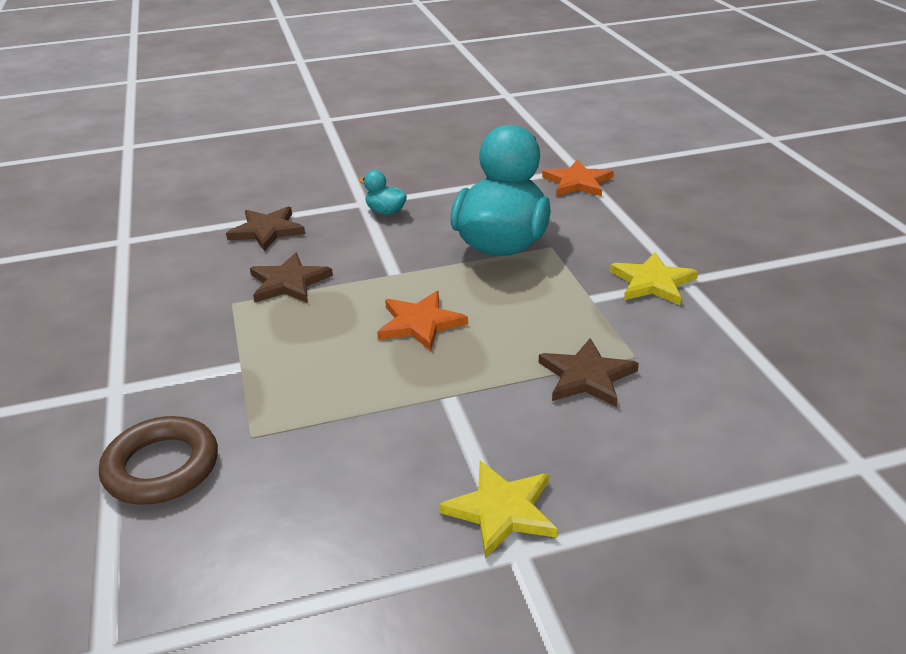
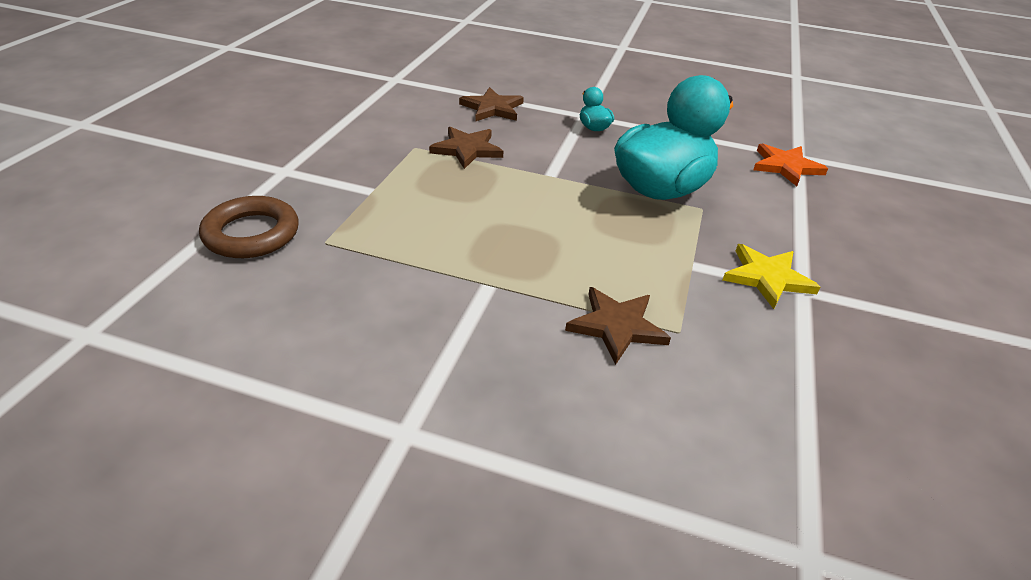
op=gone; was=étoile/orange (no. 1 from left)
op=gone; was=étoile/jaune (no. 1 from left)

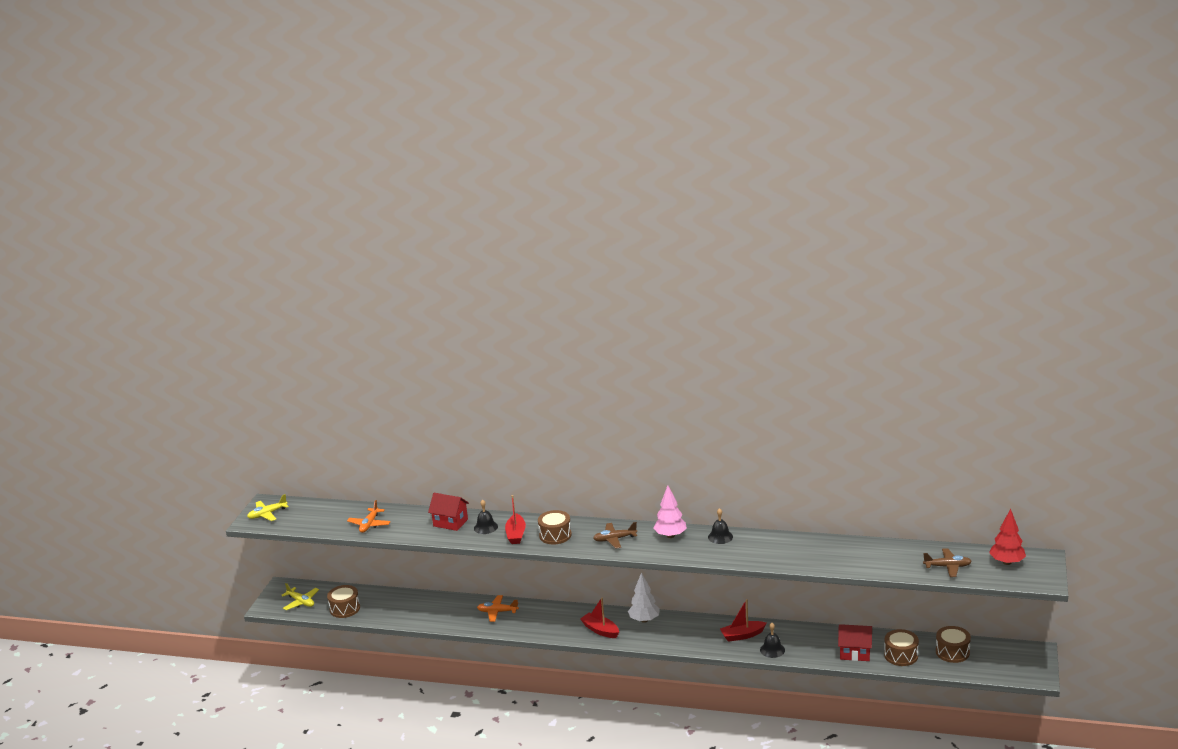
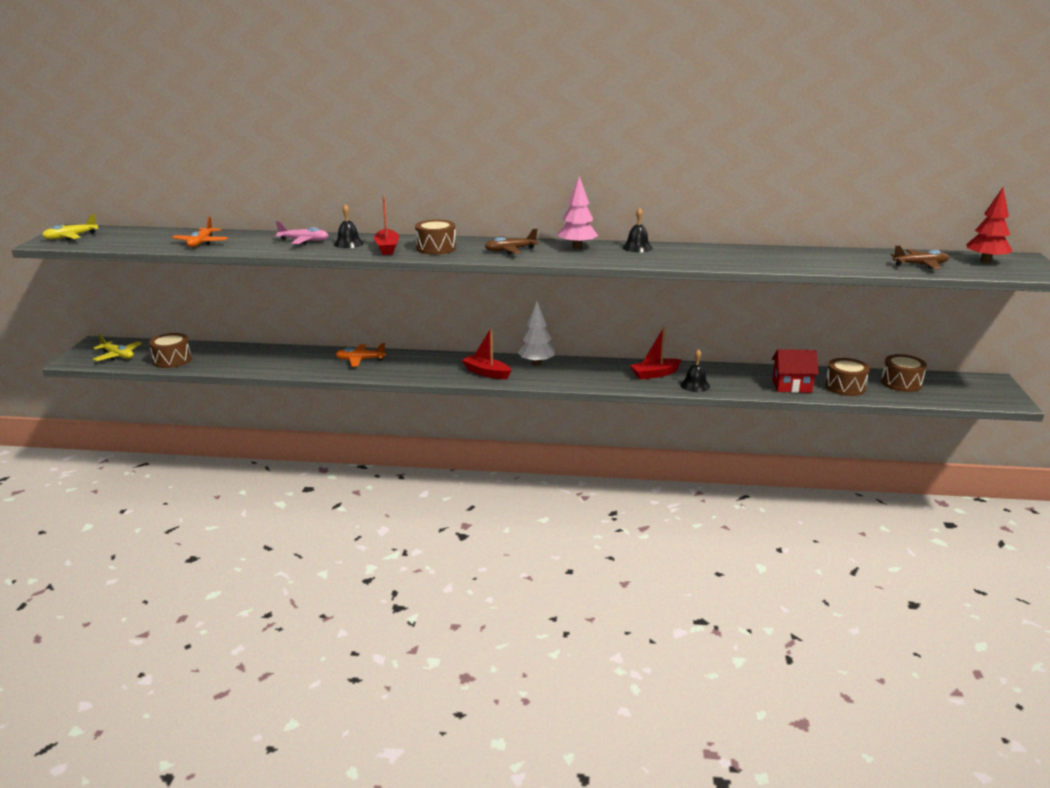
op=swapped; was=maison/rouge (no. 1 from left); now=avion/rose

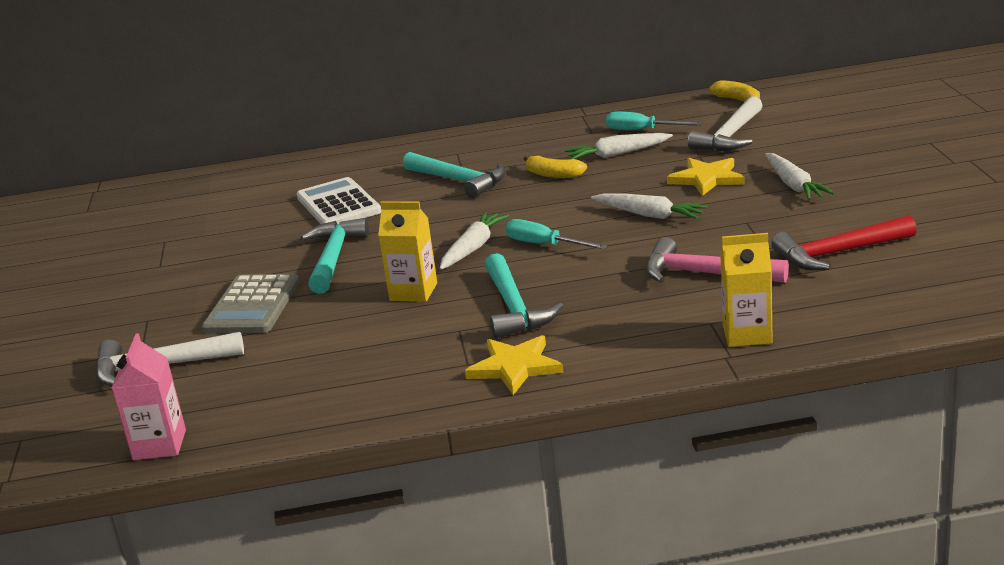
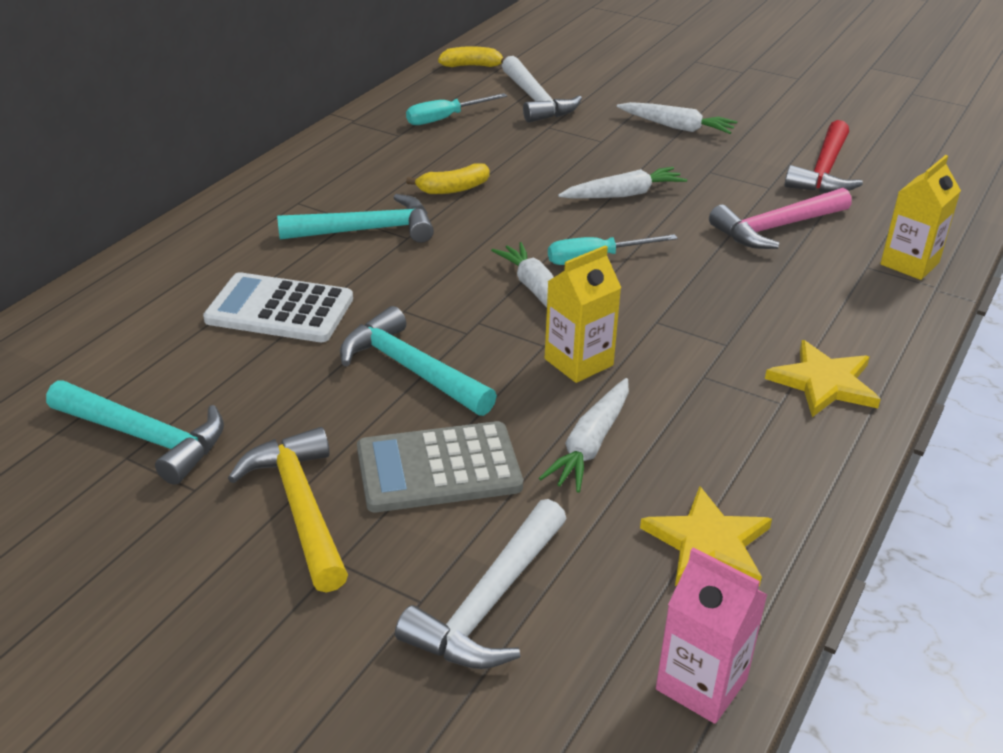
op=new; now=marteau/jaune
op=shifted; was=marteau/turquoise (no. 3 from left in the first image); now=marteau/turquoise (no. 1 from left)
op=shifted; was=carotte/blanc (no. 2 from left)
op=shifted; was=étoile/jaune (no. 2 from left in the first image); now=étoile/jaune (no. 1 from left)
op=rotated; was=calculatrice/gris; clockwise=120

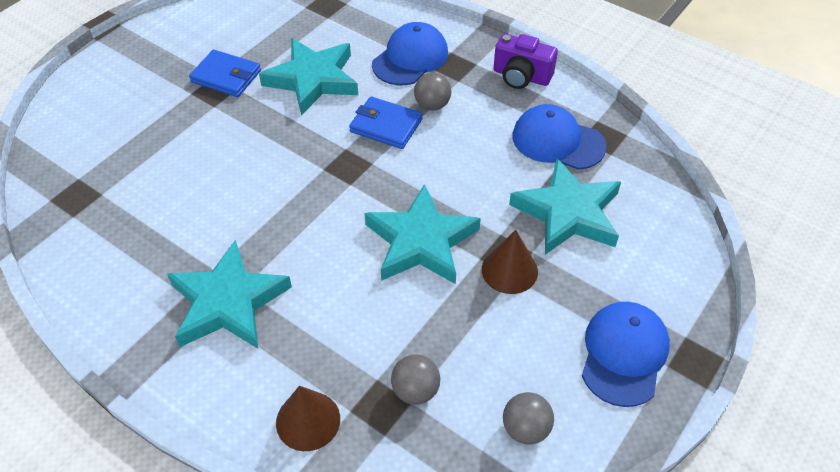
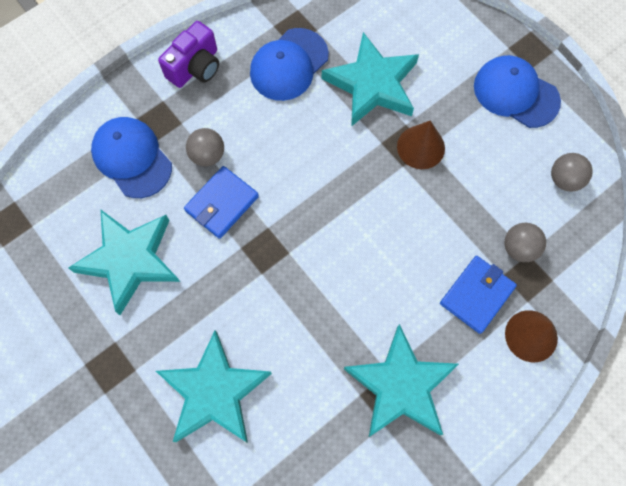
op=shifted; was=portefeuille/bleu (no. 1 from left in the first image); now=portefeuille/bleu (no. 2 from left)
op=shifted; was=étoile/turquoise (no. 3 from left in the first image); now=étoile/turquoise (no. 2 from left)

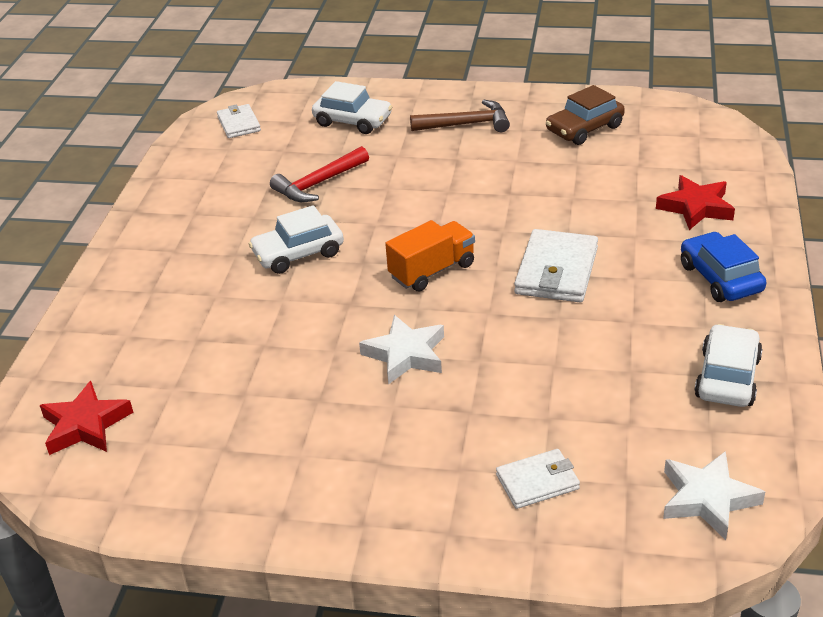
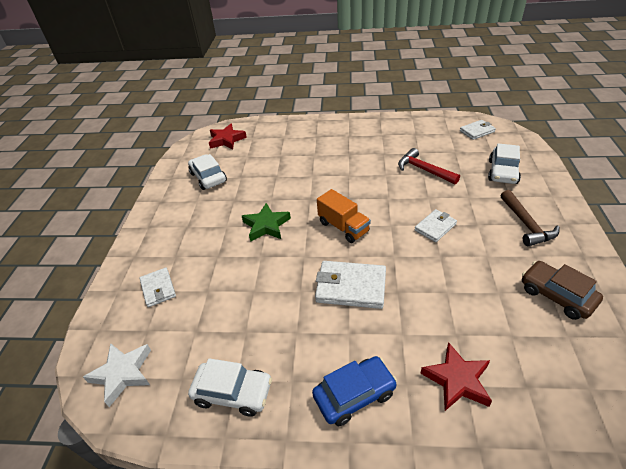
op=new; now=portefeuille/blanc (no. 3 from left)
op=shifted; was=voiture/blanc (no. 1 from left)
op=repainted; was=étoile/blanc (no. 1 from left); now=étoile/vert

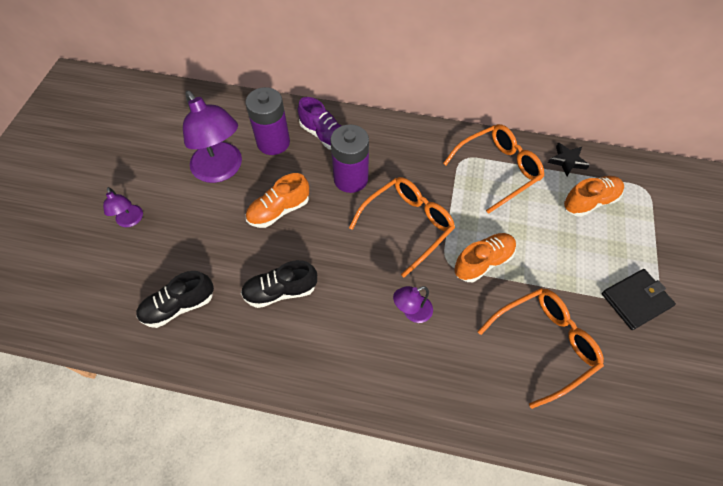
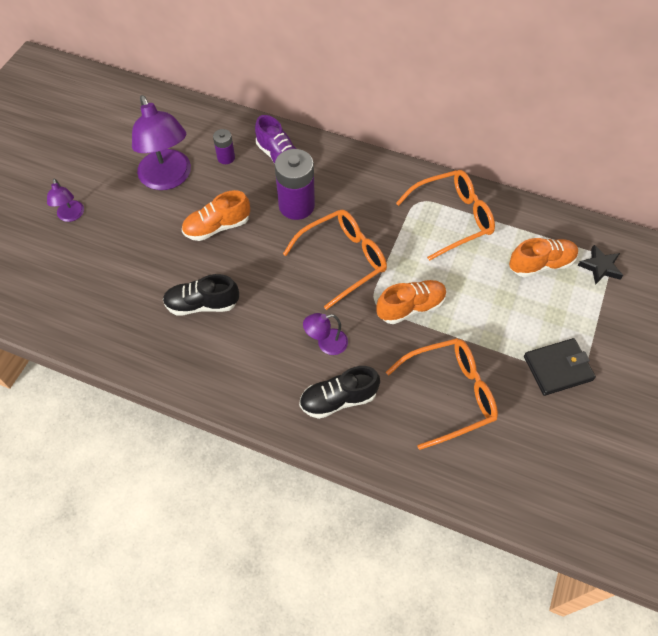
op=shifted; was=chaussure/noir (no. 1 from left in the first image); now=chaussure/noir (no. 2 from left)
op=shifted; was=étoile/noir
op=scaled; was=pile/violet (no. 1 from left); ratio=0.52

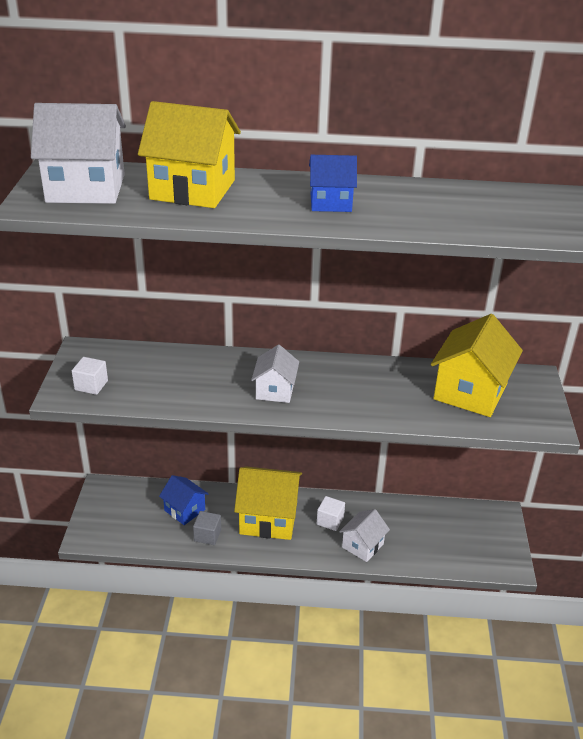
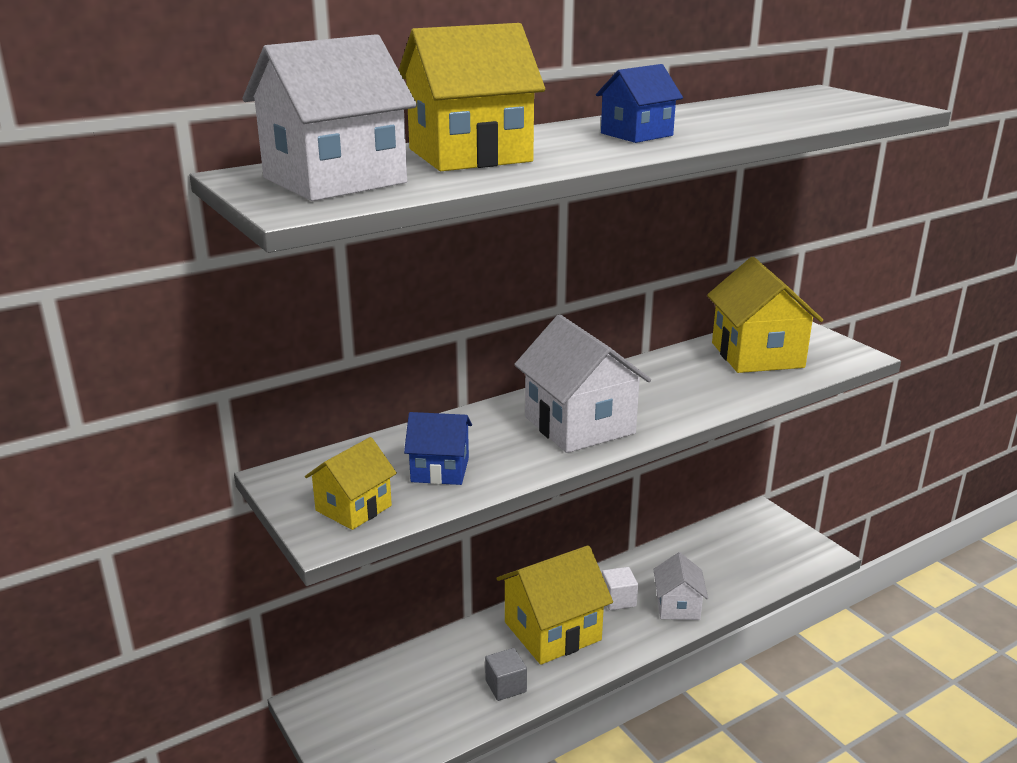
op=shifted; was=maison/bleu (no. 1 from left)
op=swapped; was=cube/blanc (no. 1 from left); now=maison/jaune (no. 1 from left)
op=scaled; was=maison/blanc (no. 2 from left); ratio=1.74

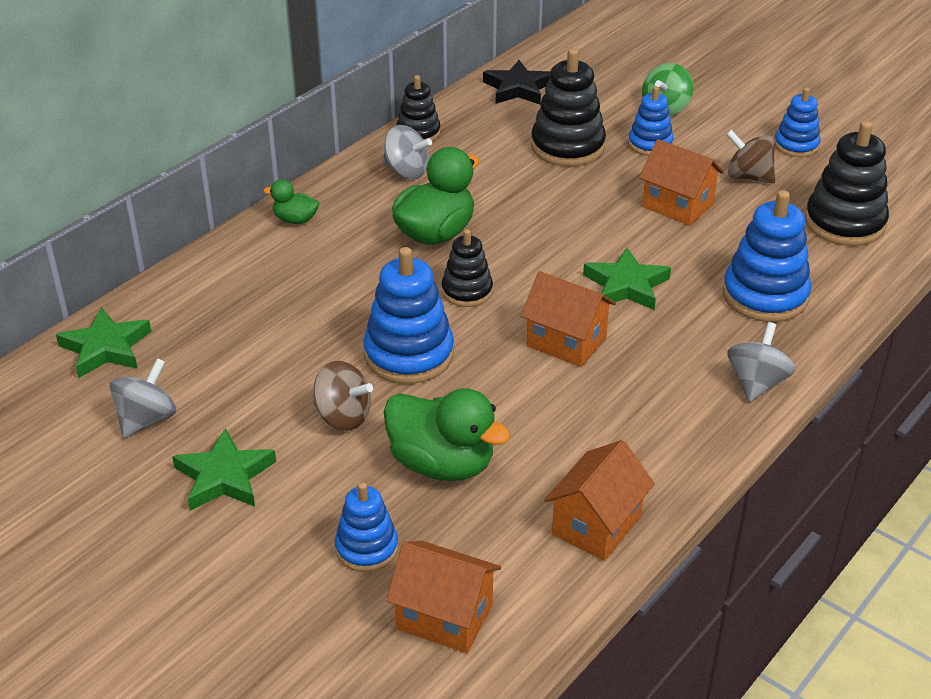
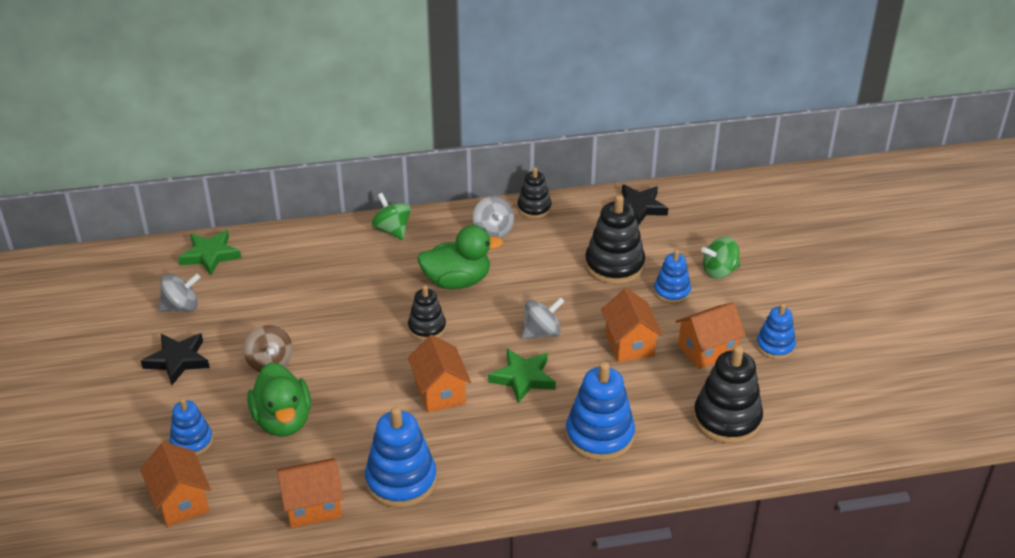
op=shifted; was=jouet à empiler/bleu (no. 2 from left)
op=shifted; was=toupie/gris (no. 3 from left)
op=swapped; was=canard/vert (no. 1 from left); now=toupie/vert (no. 1 from left)
op=swapped; was=toupie/marron (no. 2 from left); now=maison/orange (no. 5 from left)
op=repainted; was=étoile/vert (no. 2 from left); now=étoile/noir (no. 1 from left)

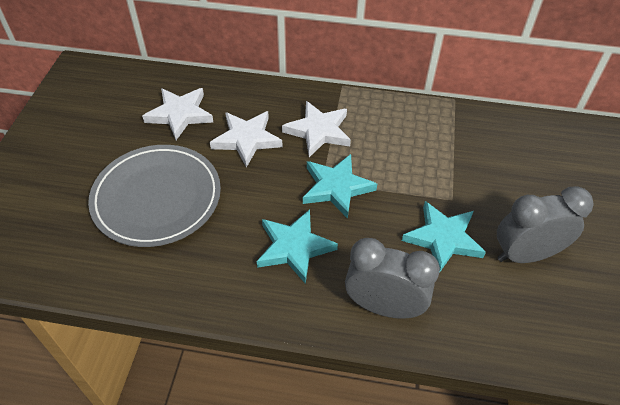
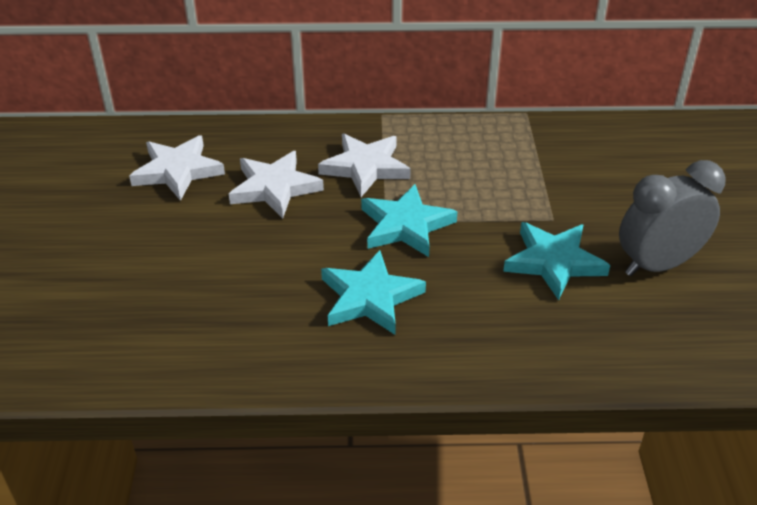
op=gone; was=assiette/gris
op=gone; was=réveil/gris (no. 1 from left)

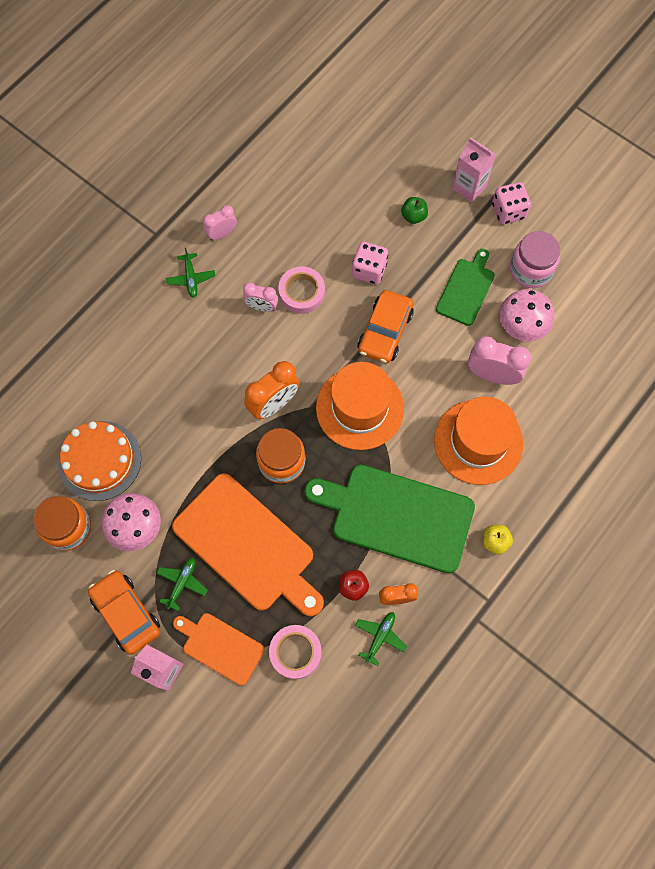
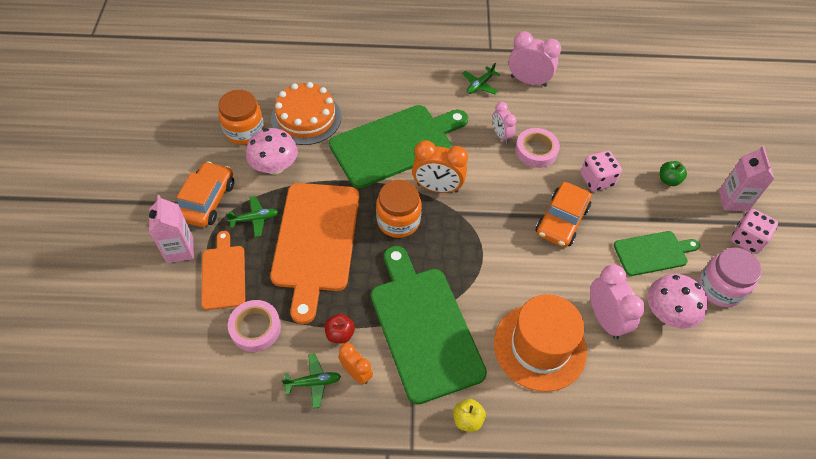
op=gone; was=chapeau/orange (no. 1 from left)
op=new; now=planche à découper/vert (no. 1 from left)
op=rotated; was=voiture/orange (no. 2 from left); clockwise=-45
op=scaled; was=réveil/rose (no. 1 from left in the first image); ratio=1.62

